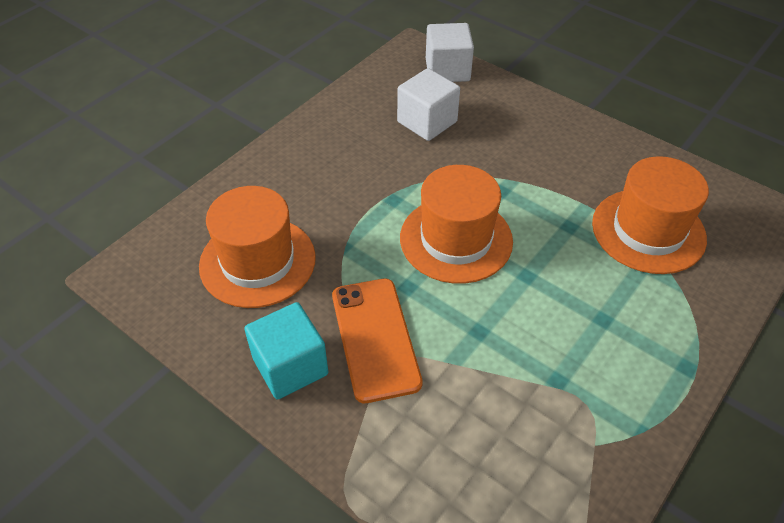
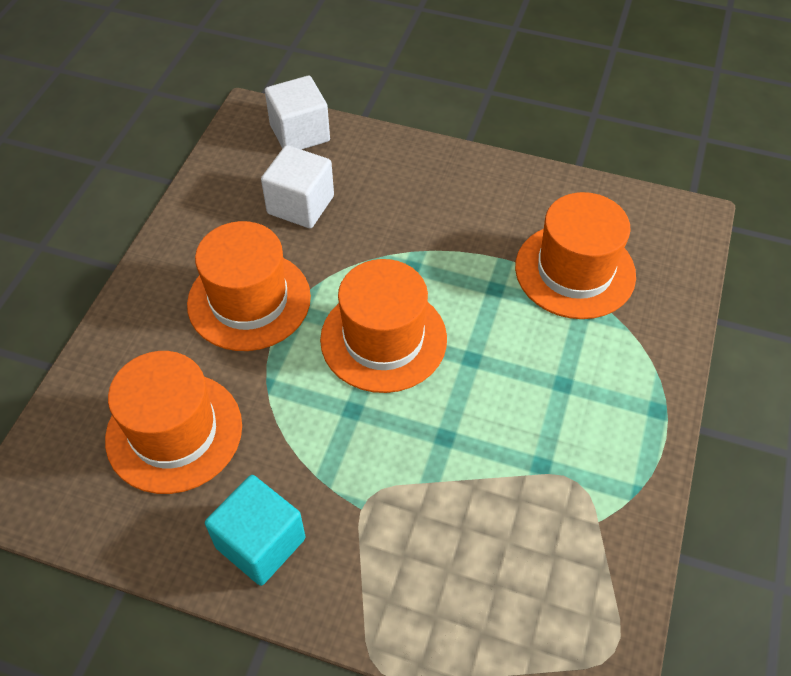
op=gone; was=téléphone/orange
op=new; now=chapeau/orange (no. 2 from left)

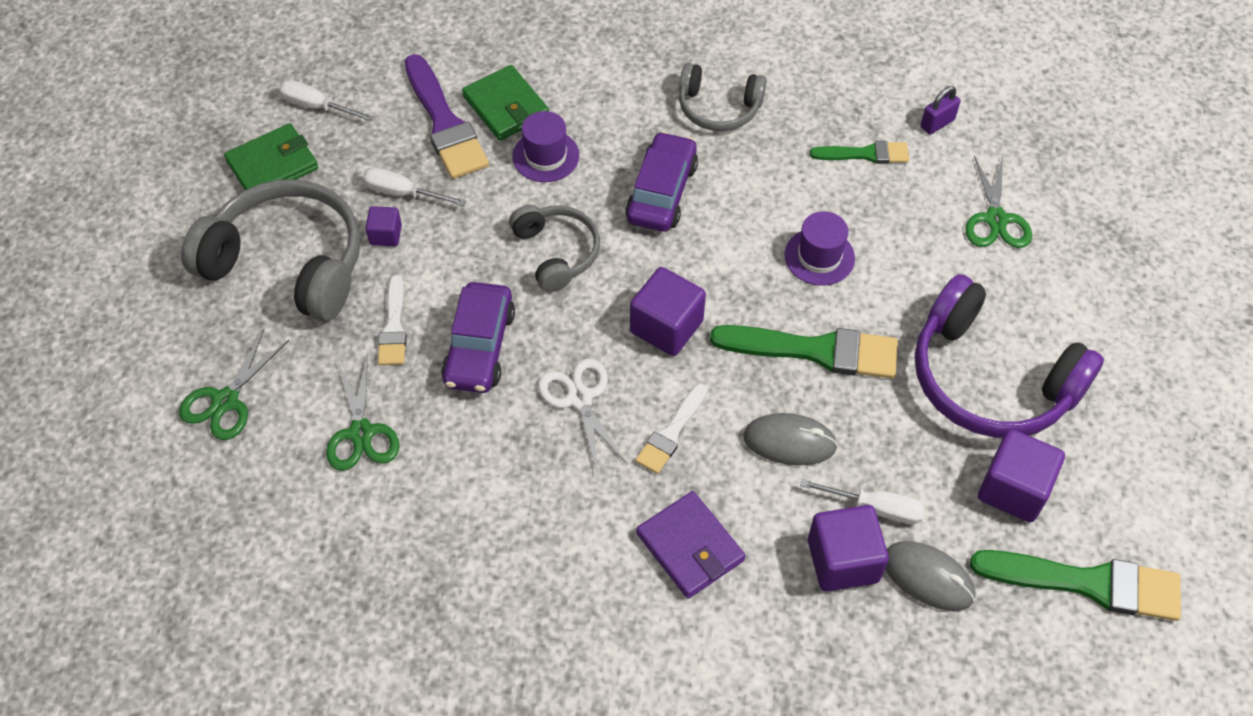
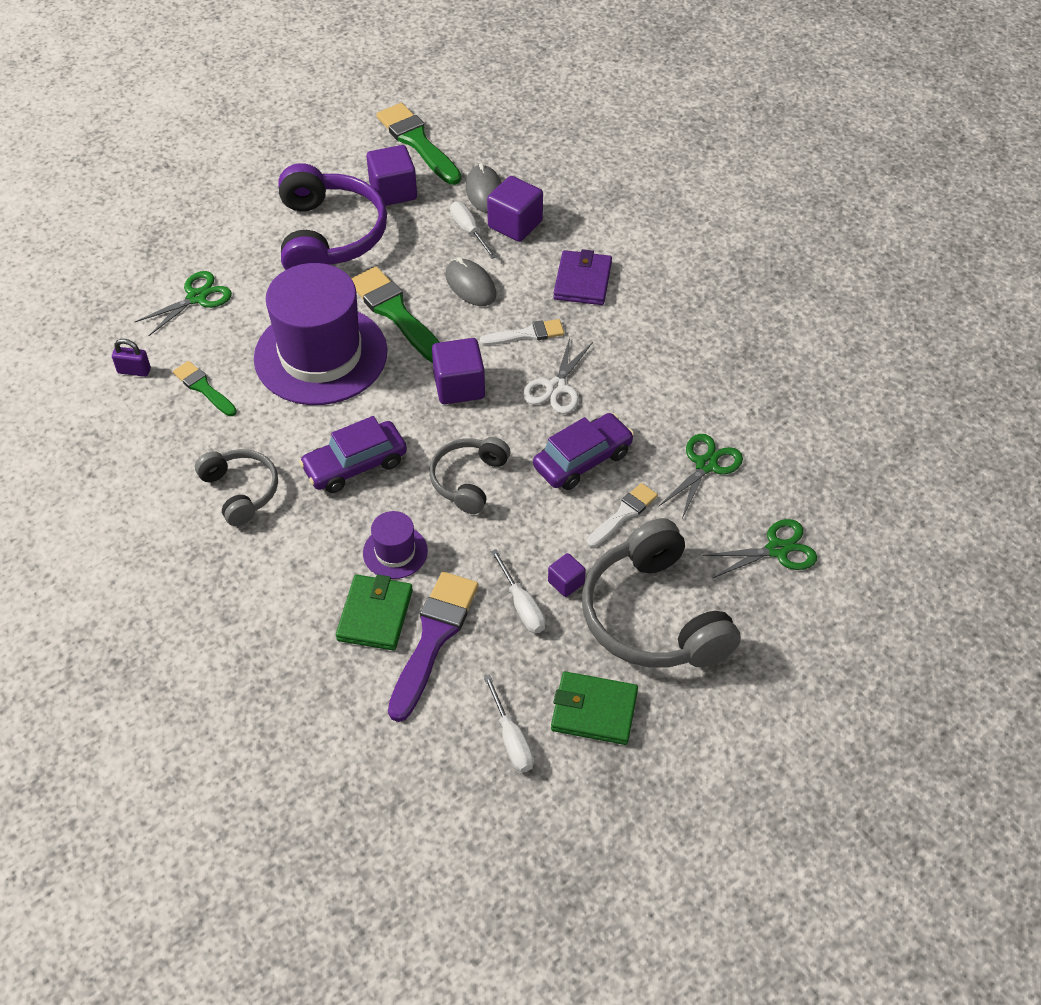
op=scaled; was=chapeau/violet (no. 2 from left in the first image); ratio=2.28

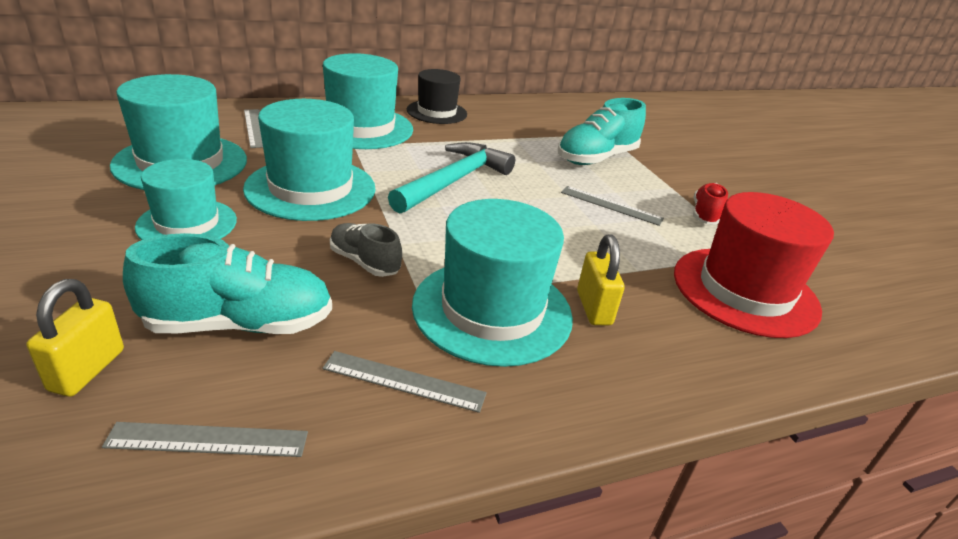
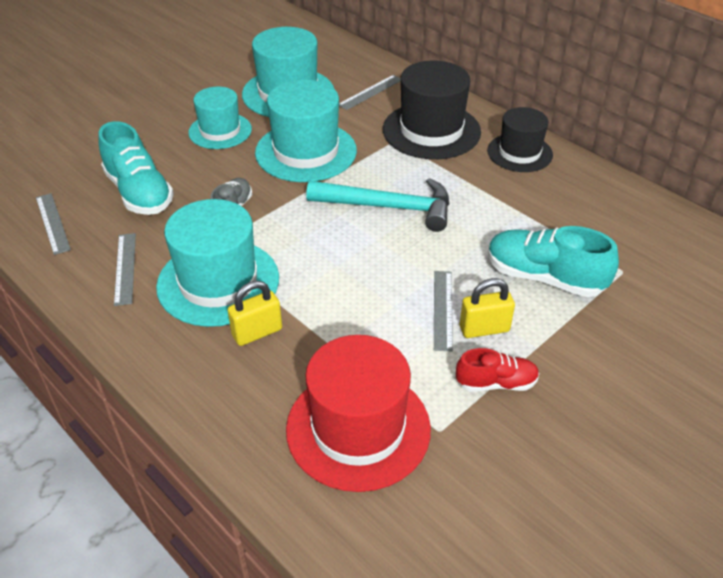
op=shifted; was=cadenas/jaune (no. 1 from left in the first image); now=cadenas/jaune (no. 2 from left)
op=repainted; was=chapeau/turquoise (no. 4 from left); now=chapeau/noir (no. 1 from left)

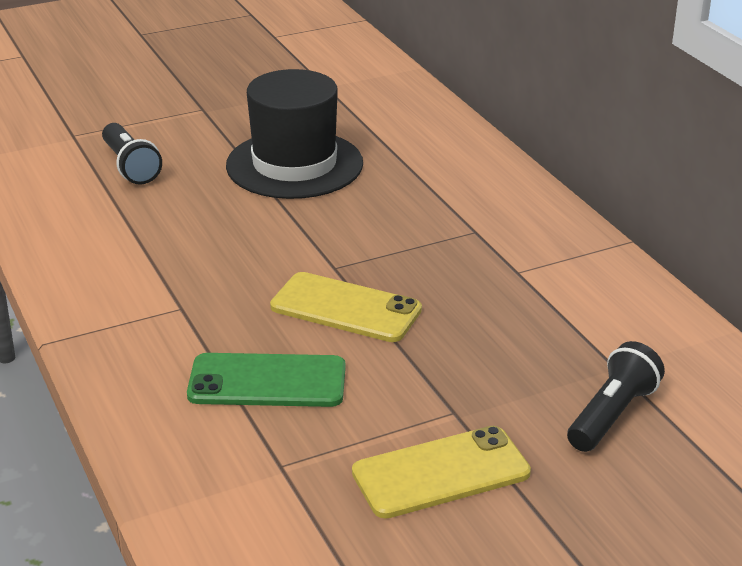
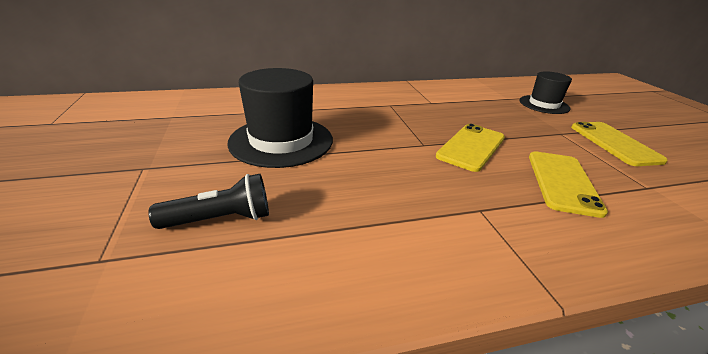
op=swapped; was=lampe de poche/noir (no. 2 from left); now=chapeau/noir (no. 2 from left)
op=repainted; was=téléphone/vert; now=téléphone/jaune (no. 2 from left)

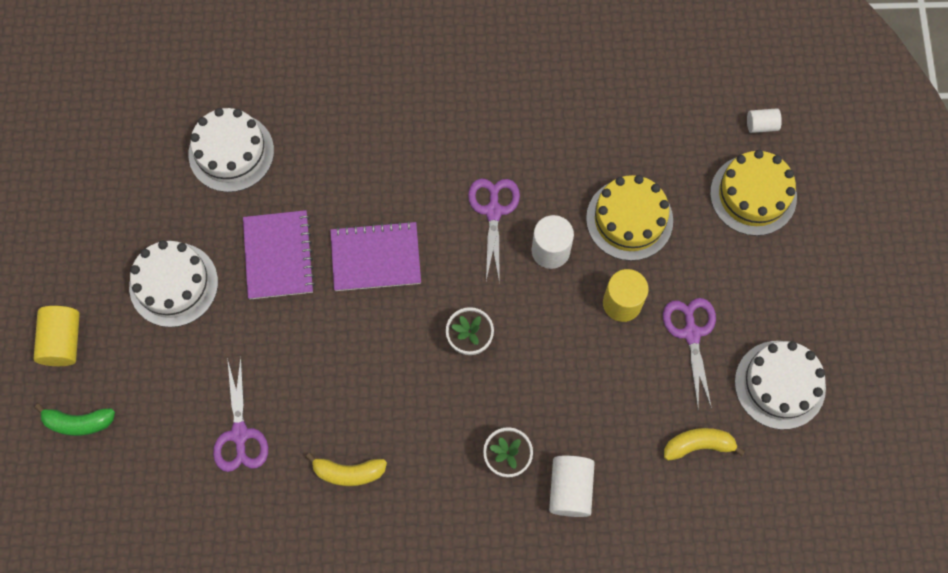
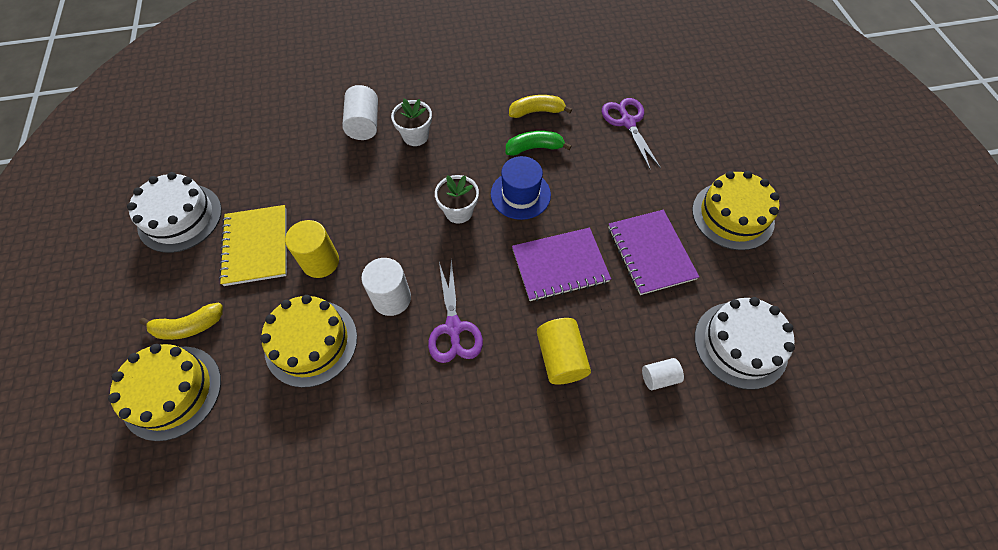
op=new; now=chapeau/bleu
op=shifted; was=cylindre/jaune (no. 1 from left in the first image); now=cylindre/jaune (no. 2 from left)
op=shifted; was=banane/vert
op=shifted; was=banane/jaune (no. 2 from left in the first image); now=banane/jaune (no. 1 from left)
op=shifted; was=cylindre/blanc (no. 3 from left)
op=swapped; was=ciseaux/violet (no. 3 from left); now=carnet/jaune
op=repainted; was=gâteau/blanc (no. 1 from left); now=gâteau/jaune (no. 3 from left)

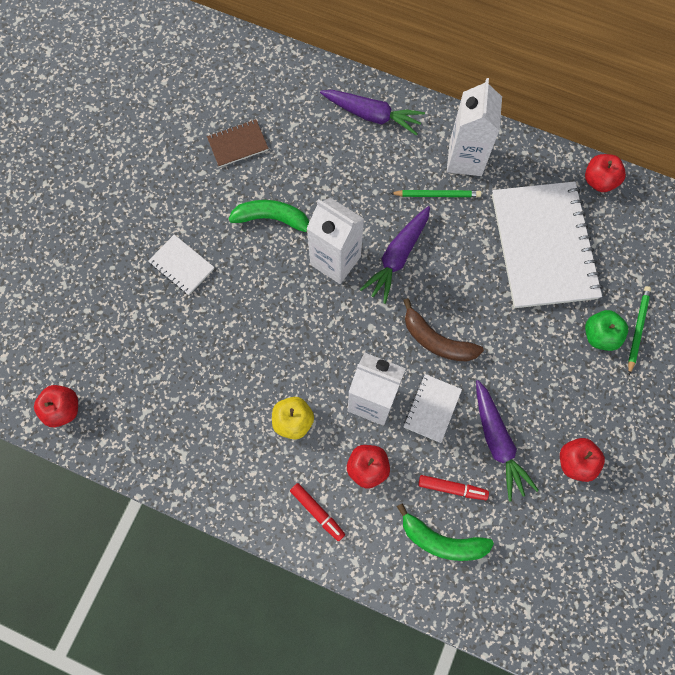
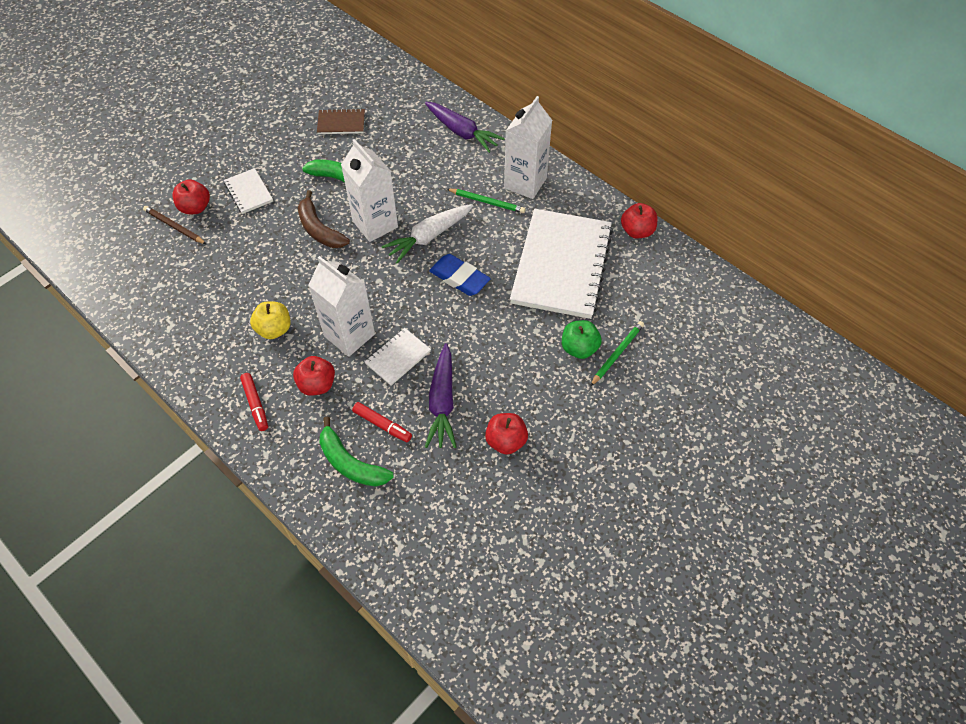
op=new; now=crayon/marron
op=new; now=gomme/bleu
op=shifted; was=pomme/rouge (no. 1 from left)
op=shifted; was=banane/marron
op=repainted; was=carotte/violet (no. 2 from left); now=carotte/blanc

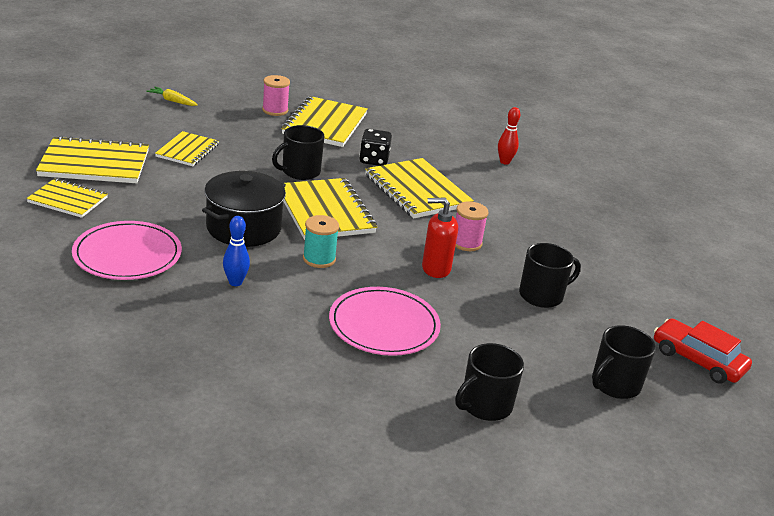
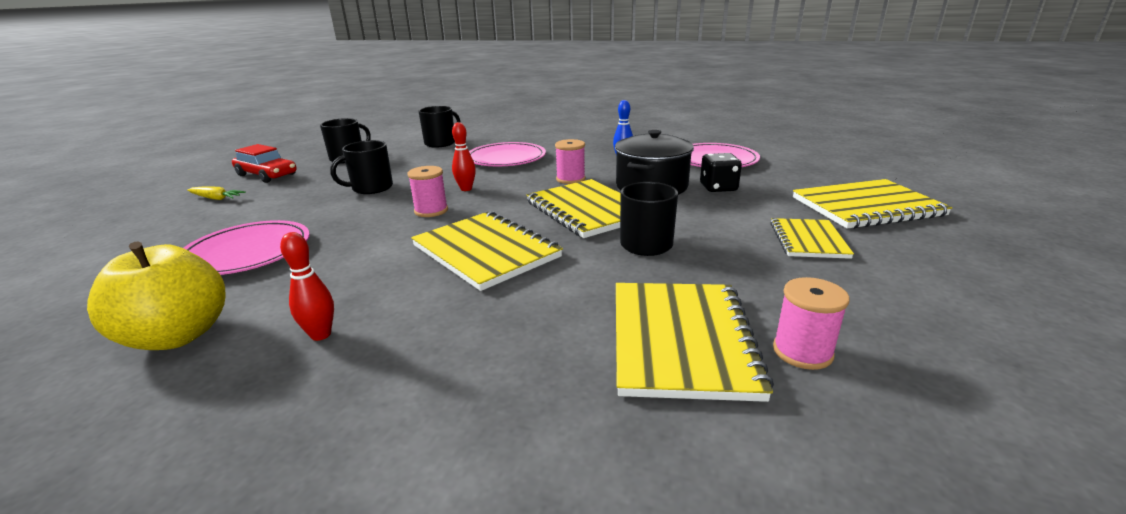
op=gone; was=carnet/jaune (no. 1 from left)
op=new; now=pomme/jaune
op=new; now=assiette/rose (no. 1 from left)
op=shifted; was=carotte/jaune
op=shifted; was=dé/noir
op=swapped; was=distributeur de savon/rouge; now=quille/rouge (no. 2 from left)
op=repainted; was=bobine/turquoise; now=bobine/rose (no. 2 from left)

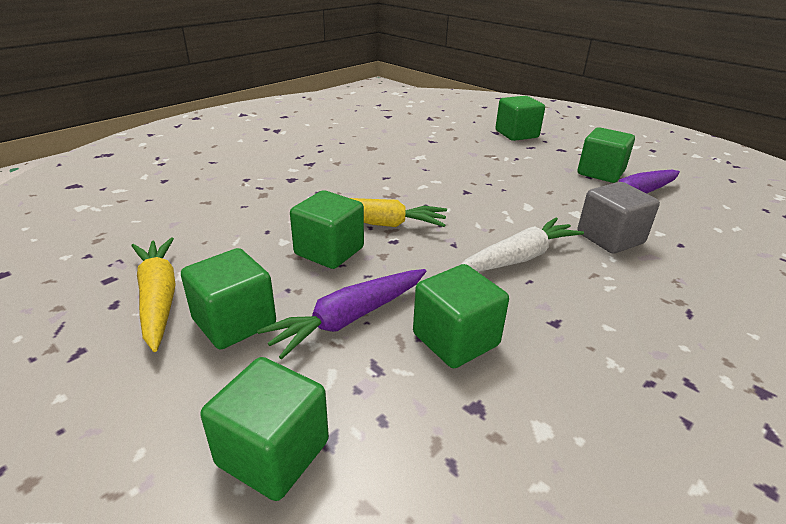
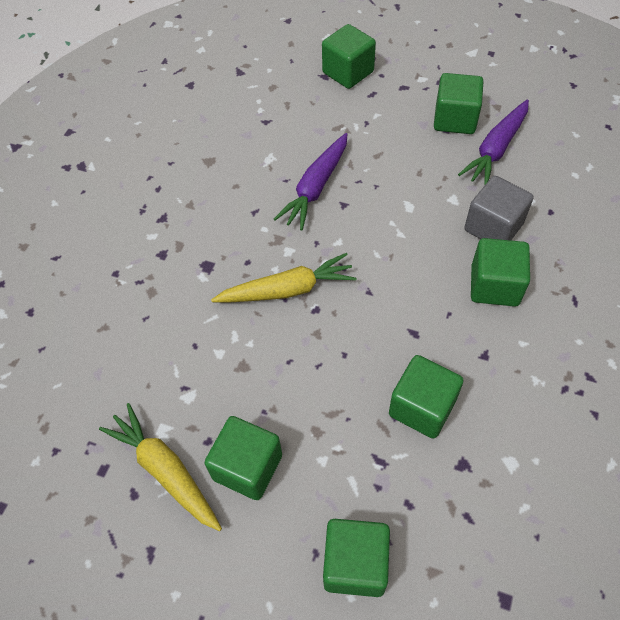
op=gone; was=carotte/blanc
op=shifted; was=carotte/violet (no. 1 from left)
op=shifted; was=cube/vert (no. 3 from left in the first image); now=cube/vert (no. 6 from left)

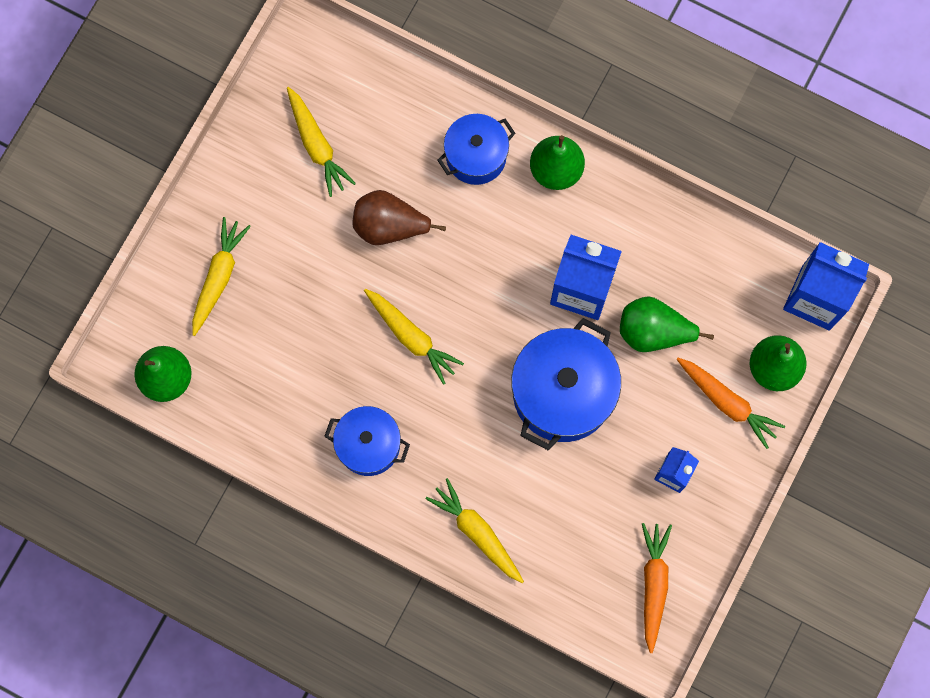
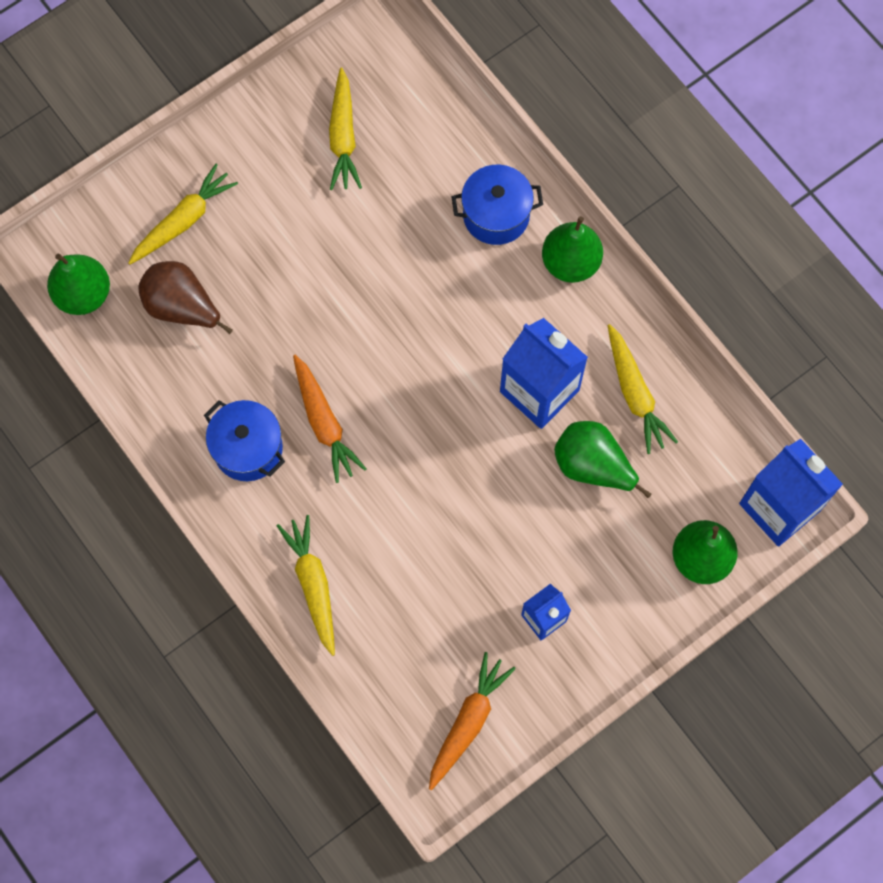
op=gone; was=marmite/bleu (no. 3 from left)
op=shifted; was=poire/marron
op=shifted; was=carotte/jaune (no. 3 from left in the first image); now=carotte/jaune (no. 4 from left)
op=shifted; was=carotte/orange (no. 2 from left in the first image); now=carotte/orange (no. 1 from left)

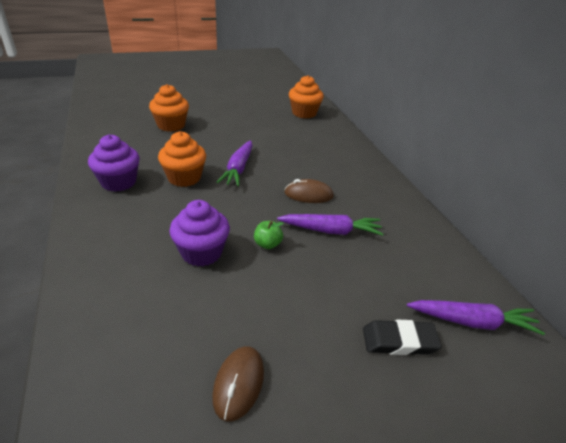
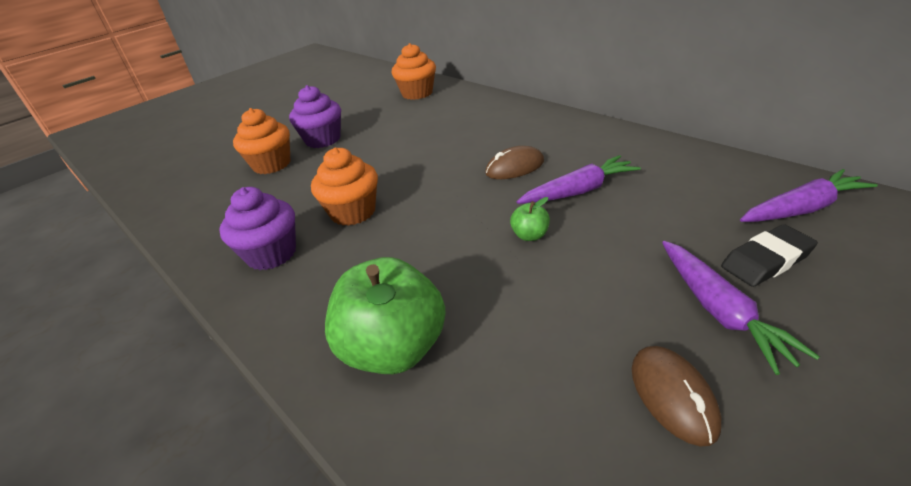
op=new; now=pomme/vert (no. 1 from left)
op=shifted; was=muffin/violet (no. 2 from left)
op=shifted; was=carotte/violet (no. 1 from left in the first image); now=carotte/violet (no. 2 from left)

